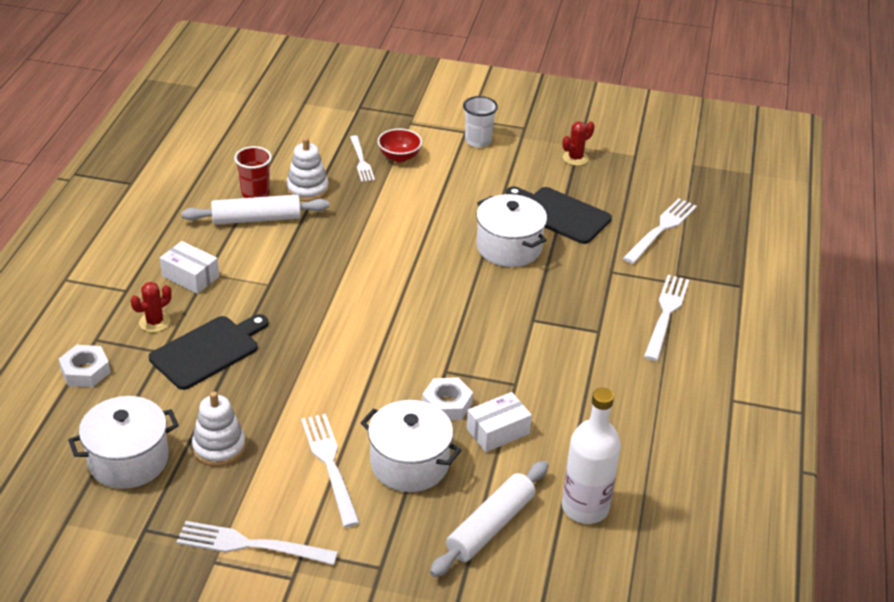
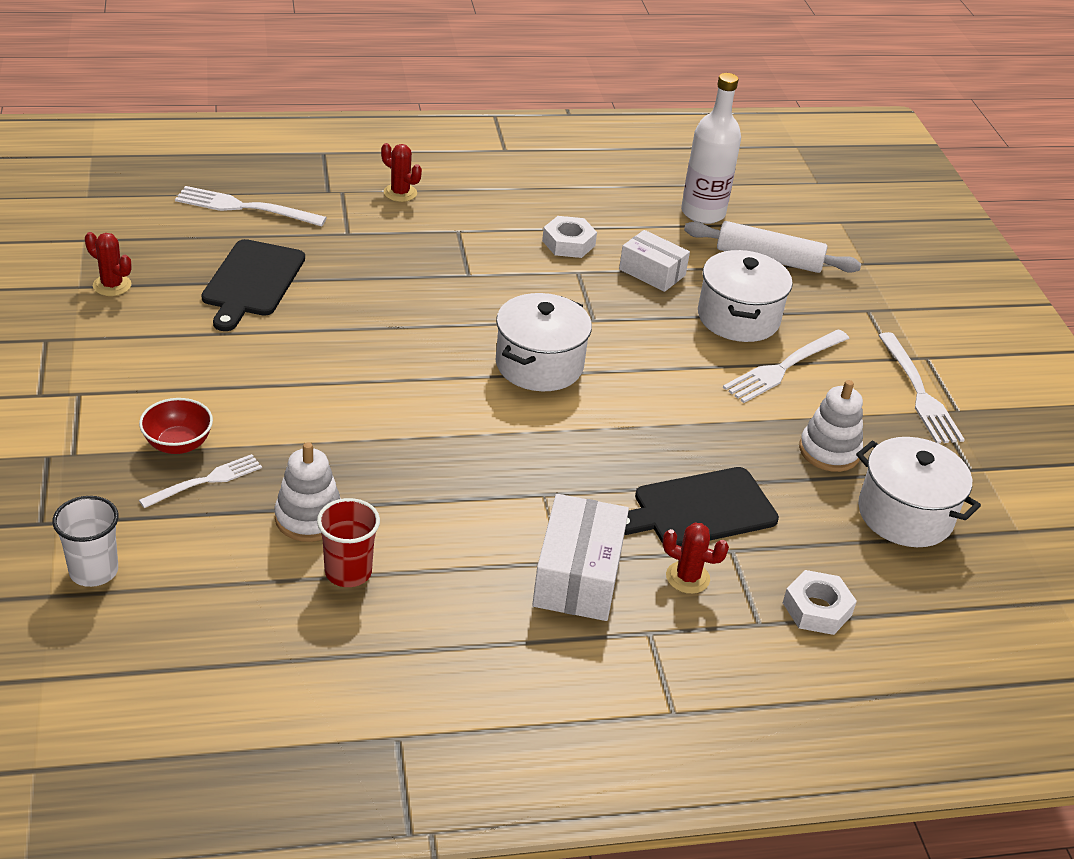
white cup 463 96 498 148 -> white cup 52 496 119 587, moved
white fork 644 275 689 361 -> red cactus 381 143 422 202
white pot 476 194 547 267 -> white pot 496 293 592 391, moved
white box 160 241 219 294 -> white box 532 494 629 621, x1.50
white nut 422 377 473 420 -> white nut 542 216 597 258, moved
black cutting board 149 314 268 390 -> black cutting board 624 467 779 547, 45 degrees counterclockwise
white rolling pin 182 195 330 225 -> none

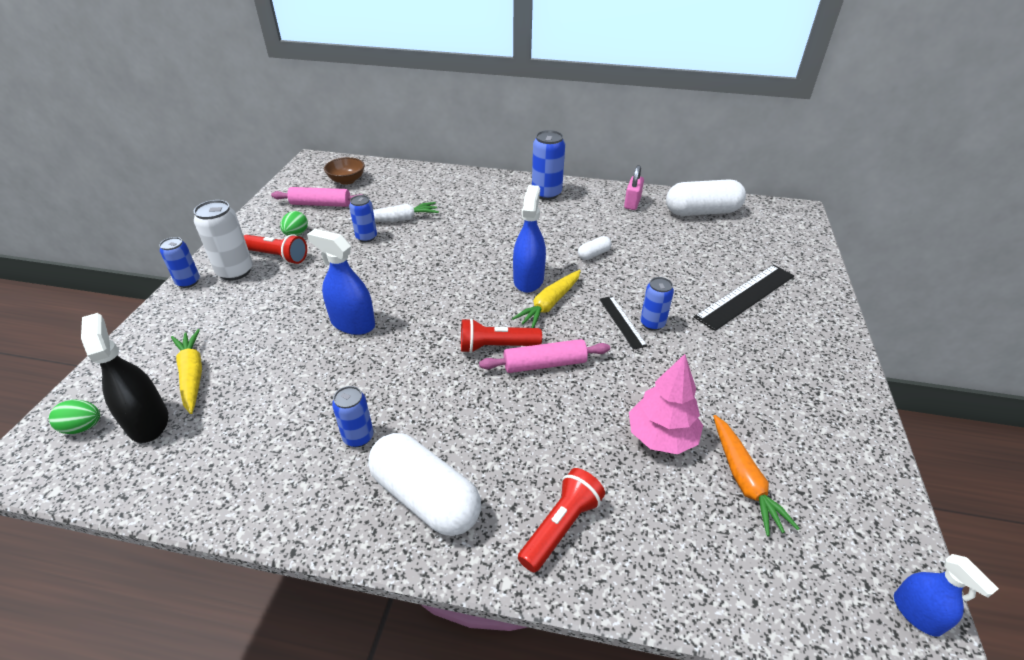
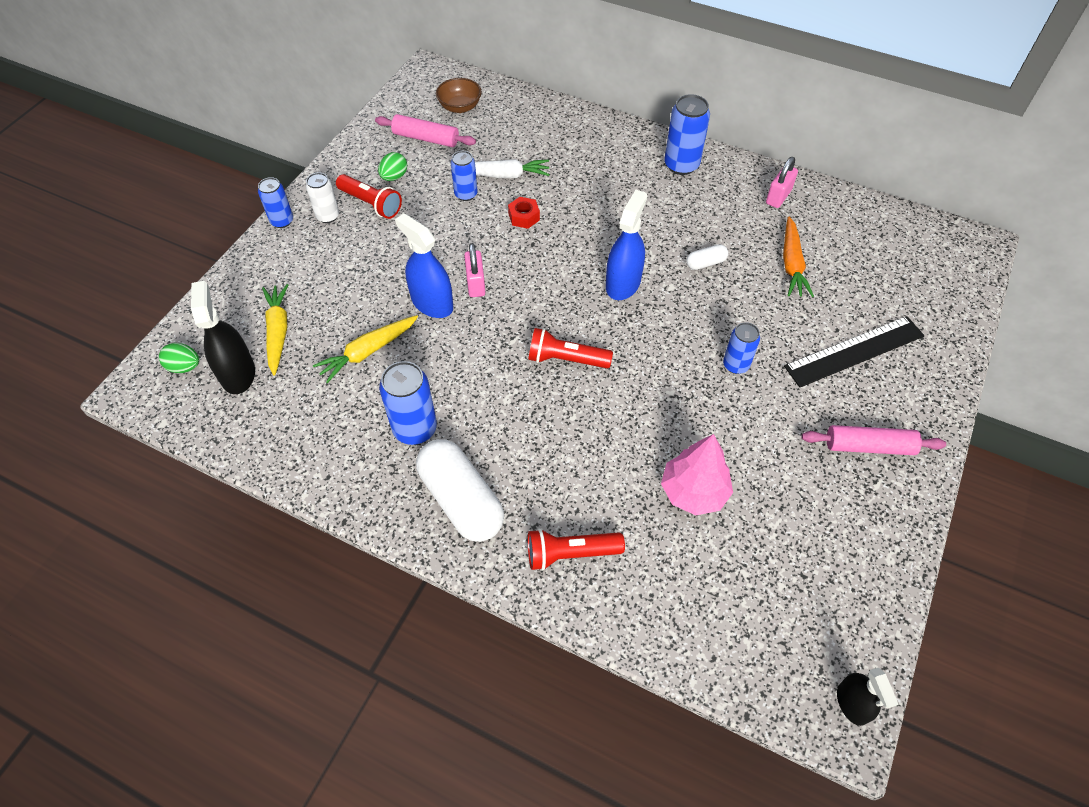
white can 194 200 253 280 -> white can 306 173 339 223, x0.63
yellow carrot 512 270 581 328 -> yellow carrot 313 315 418 383, moved
blue can 332 386 374 447 -> blue can 379 361 437 445, x1.57
none -> pink padlock 464 243 486 297
none -> red nut 508 197 540 229
red flashlight 518 468 605 573 -> red flashlight 528 529 625 571, 150 degrees counterclockwise
orange carrot 713 415 800 536 -> orange carrot 783 216 814 297, moved
pink rolling pin 479 339 610 373 -> pink rolling pin 801 425 946 455, moved
blue spray bottle 894 554 999 636 -> black spray bottle 837 668 899 726
black ruler 600 296 647 350 -> none
white capsule 666 180 746 216 -> none

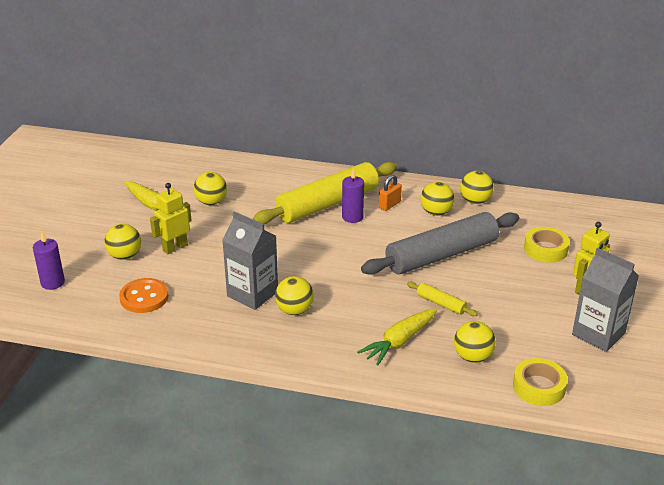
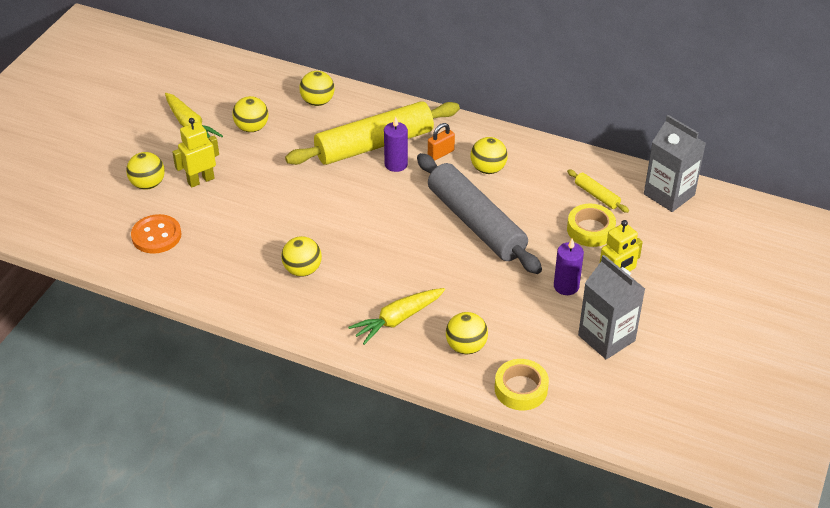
yellow ball 460 171 494 204 -> yellow ball 299 71 335 106, moved
grey rolling pin 361 212 519 275 -> grey rolling pin 417 153 542 274, 75 degrees clockwise
purple candle 33 232 65 290 -> purple candle 554 238 584 295, moved
yellow rolling pin 407 282 478 316 -> yellow rolling pin 567 169 629 213, moved
grey carton 222 211 278 310 -> grey carton 644 115 706 212, moved

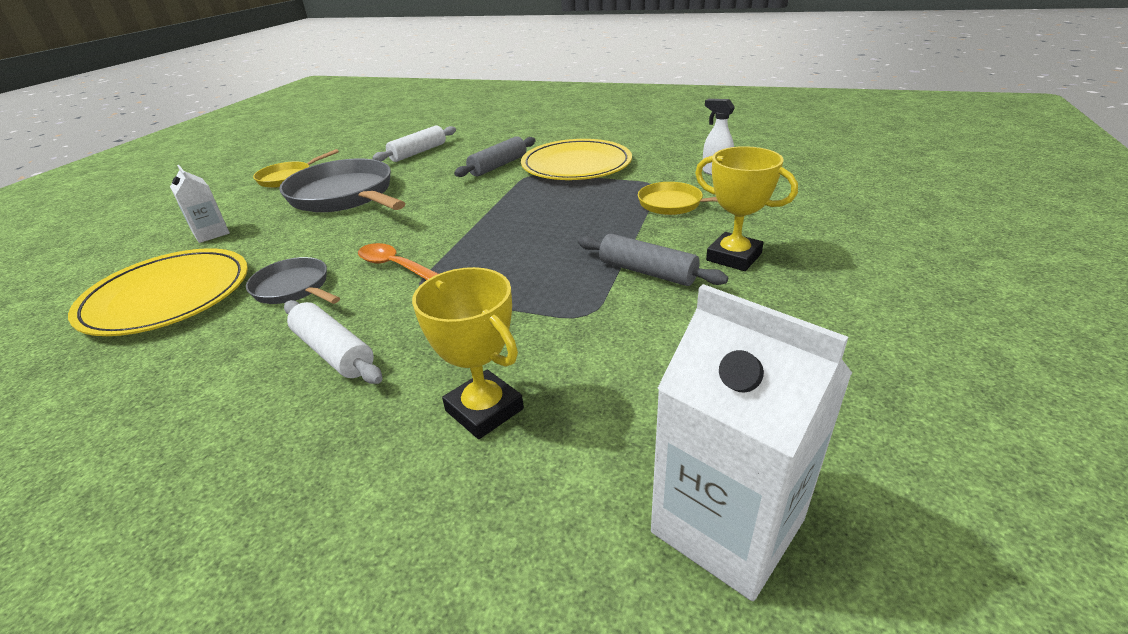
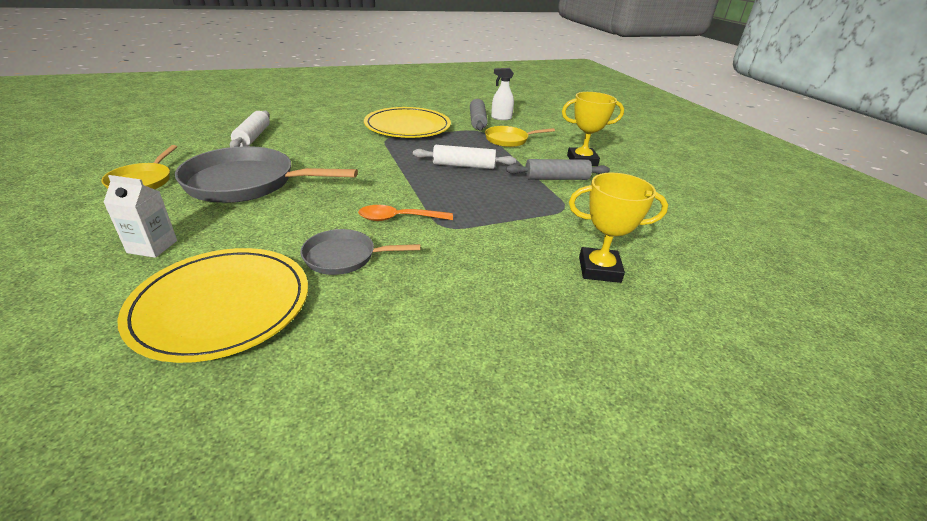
white rolling pin 284 300 382 384 -> white rolling pin 413 145 516 169, moved
grey rolling pin 454 136 536 177 -> grey rolling pin 470 99 488 130, moved
white carton 651 284 852 601 -> none

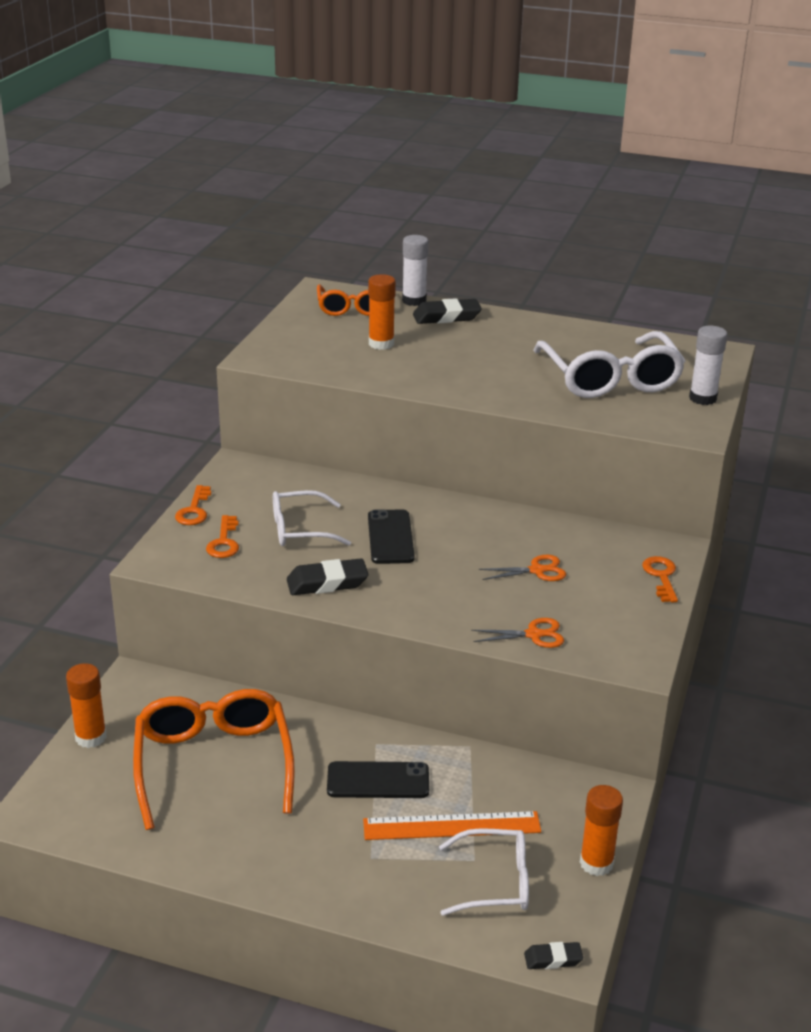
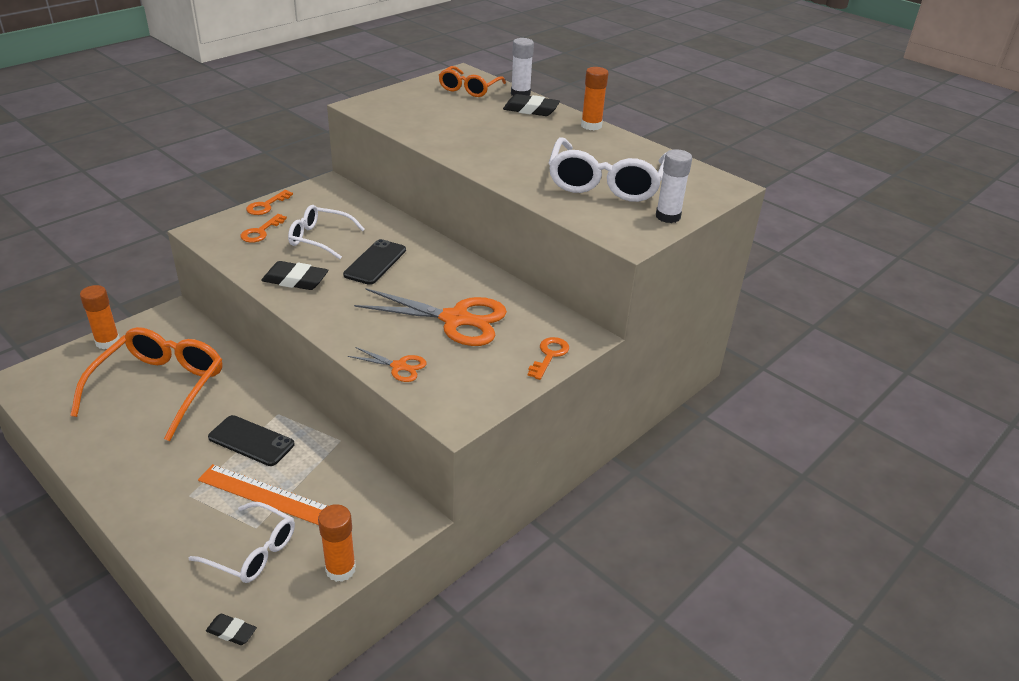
orange scissors 479 555 566 581 -> orange scissors 354 288 507 346, x2.05
orange glue stick 368 274 396 350 -> orange glue stick 581 67 608 130, moved

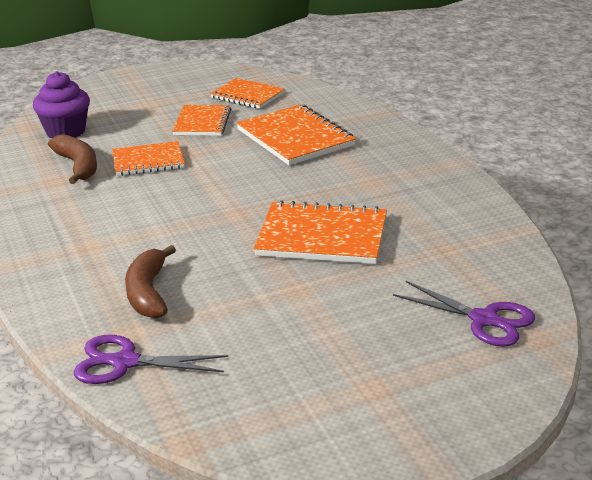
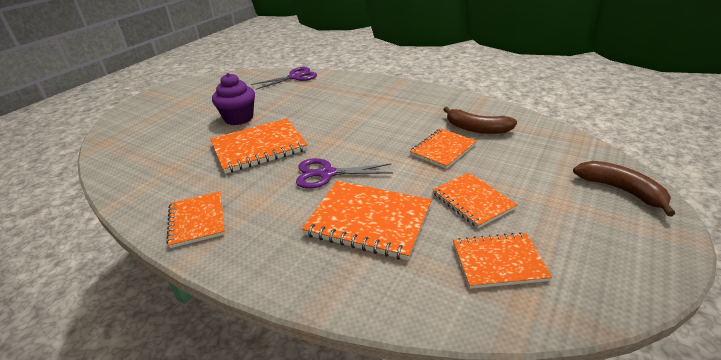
none -> orange notebook 166 191 225 248
purple cupcake 33 71 90 138 -> purple cupcake 212 73 255 125, moved
purple scissors 393 281 535 347 -> purple scissors 296 158 393 189, moved
brown banana 125 245 176 318 -> brown banana 573 161 675 216, moved

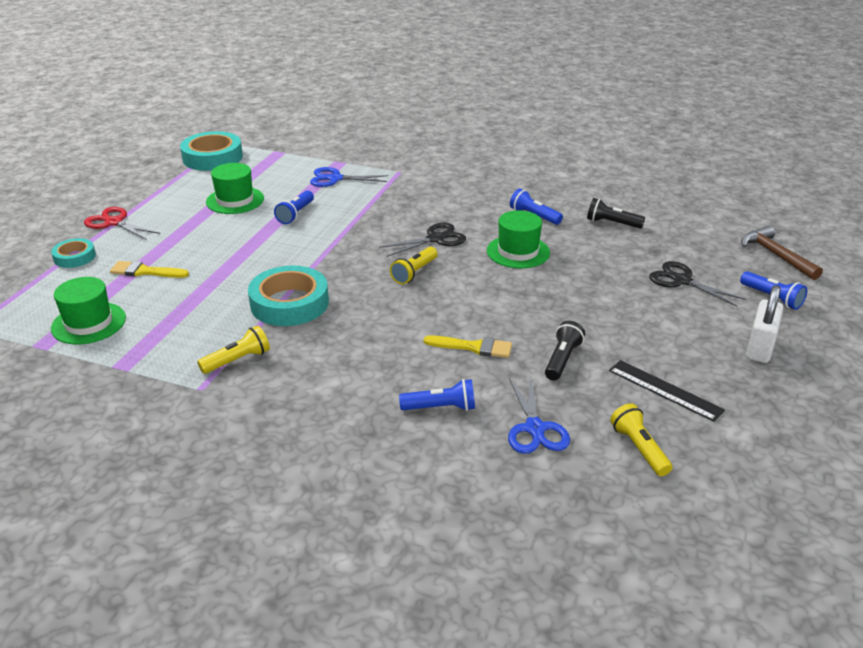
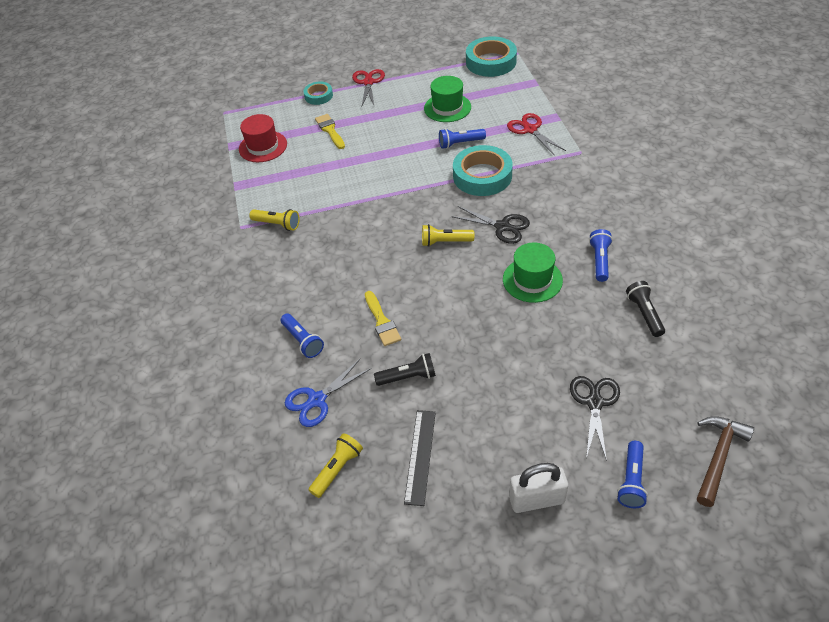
green hat 51 277 126 344 -> red hat 239 114 287 162
turquoise tape 248 265 329 326 -> turquoise tape 453 145 513 196, moved
blue scissors 310 167 388 187 -> red scissors 507 113 566 156

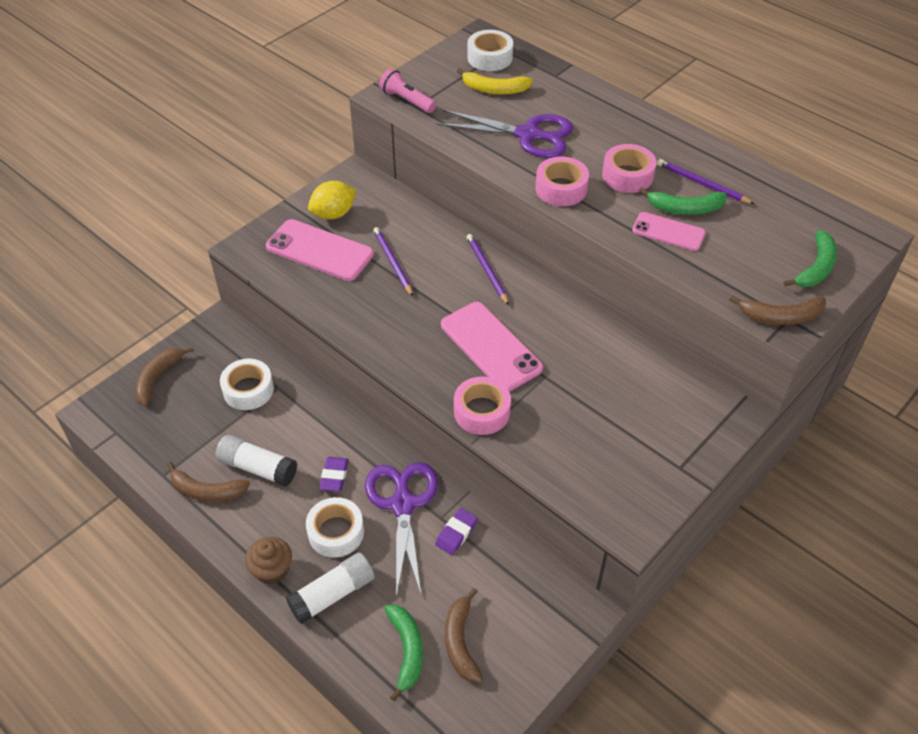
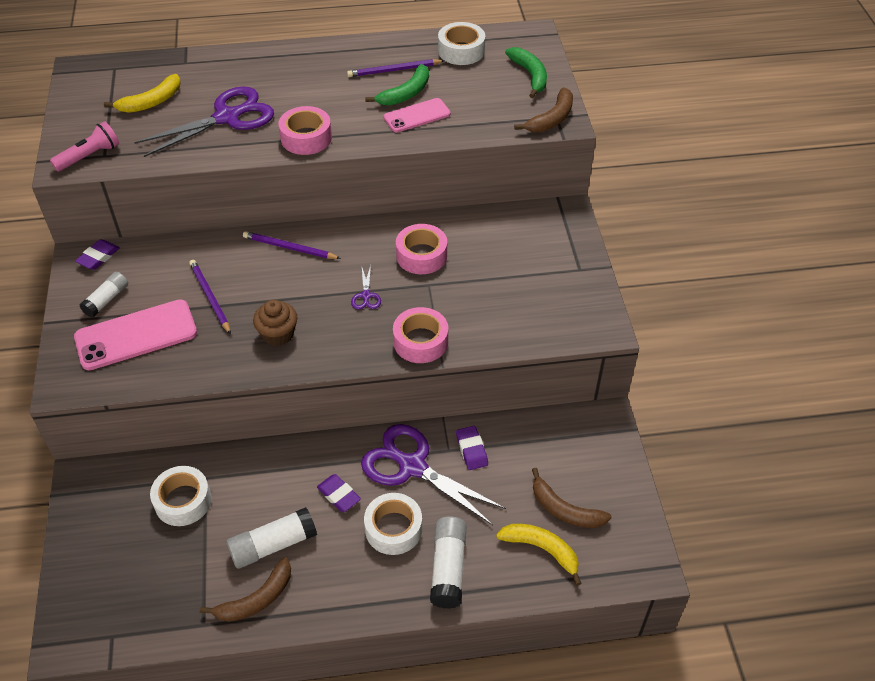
pink flashlight 379 69 436 113 -> pink flashlight 50 121 119 172, 150 degrees clockwise
none -> purple eraser 75 239 120 270
yellow lemon 308 181 357 219 -> white glue stick 79 272 128 318
purple pencil 373 227 413 296 -> purple pencil 189 260 231 335, 45 degrees clockwise
brown cupcake 245 537 292 584 -> brown cupcake 253 300 297 346, moved
pink phone 441 302 543 391 -> purple scissors 351 265 381 310
pink tape 602 144 657 193 -> pink tape 396 224 447 274, moved
white tape 467 30 513 71 -> white tape 438 22 485 65, moved
green banana 384 605 423 701 -> yellow banana 496 524 581 586
brown banana 135 346 194 406 -> none

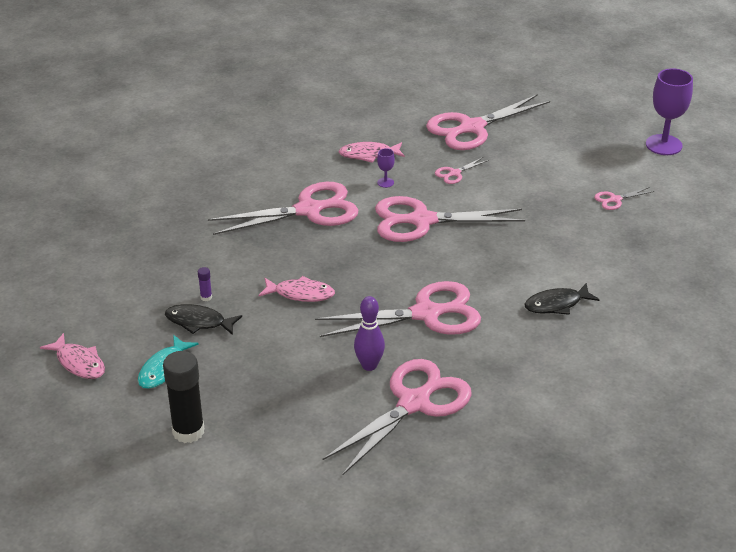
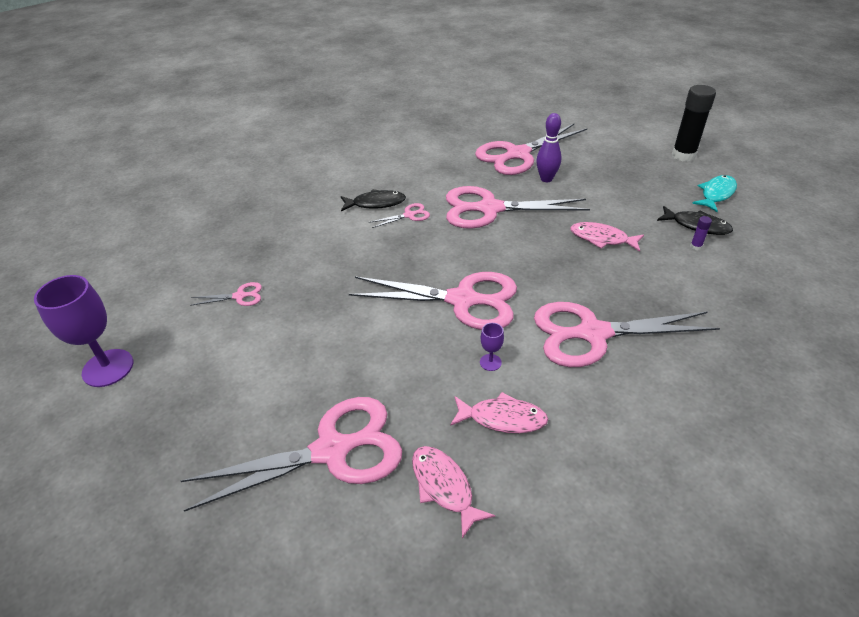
pink scissors 435 157 489 184 -> pink scissors 369 203 430 228, moved
pink fish 40 333 105 379 -> pink fish 412 446 495 539, moved

